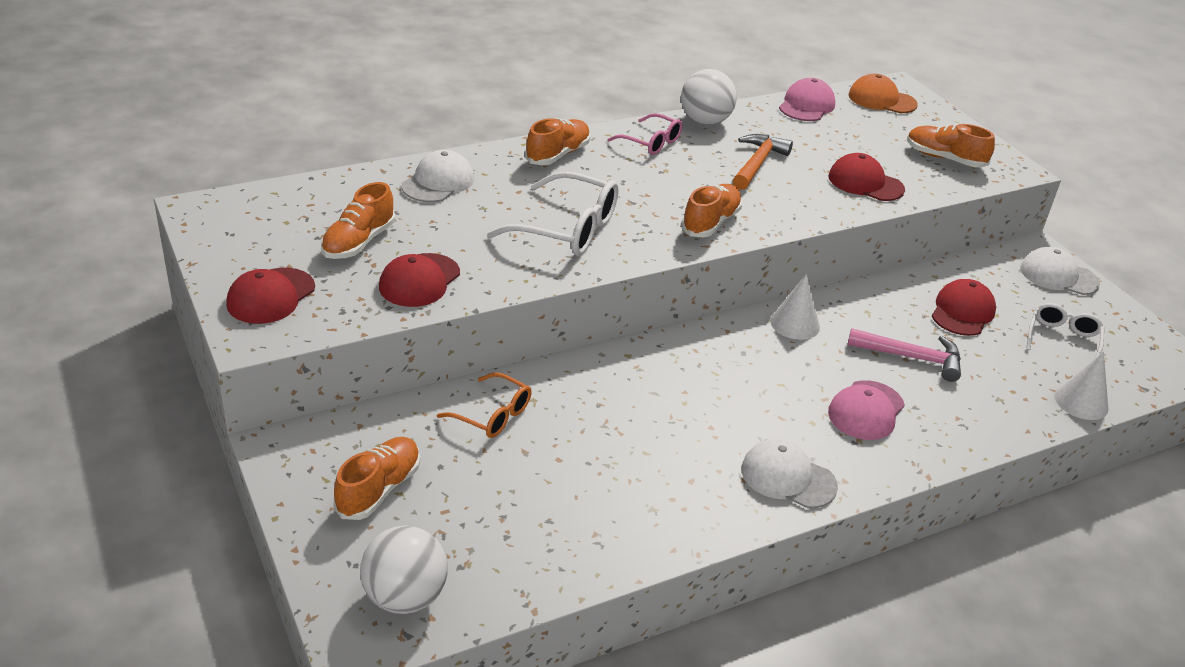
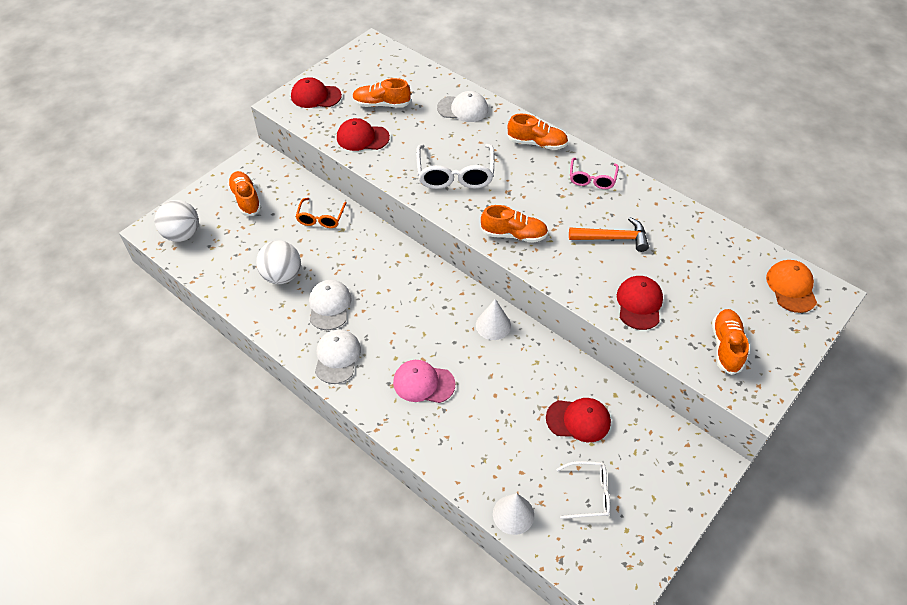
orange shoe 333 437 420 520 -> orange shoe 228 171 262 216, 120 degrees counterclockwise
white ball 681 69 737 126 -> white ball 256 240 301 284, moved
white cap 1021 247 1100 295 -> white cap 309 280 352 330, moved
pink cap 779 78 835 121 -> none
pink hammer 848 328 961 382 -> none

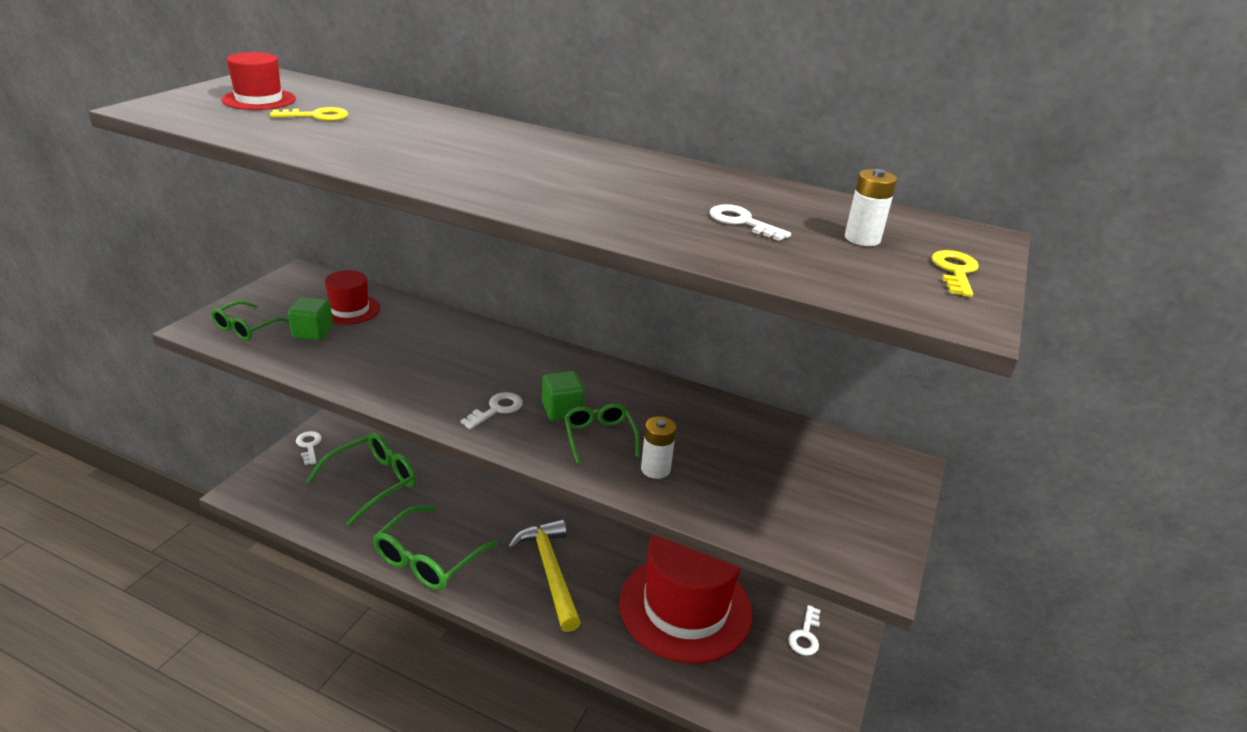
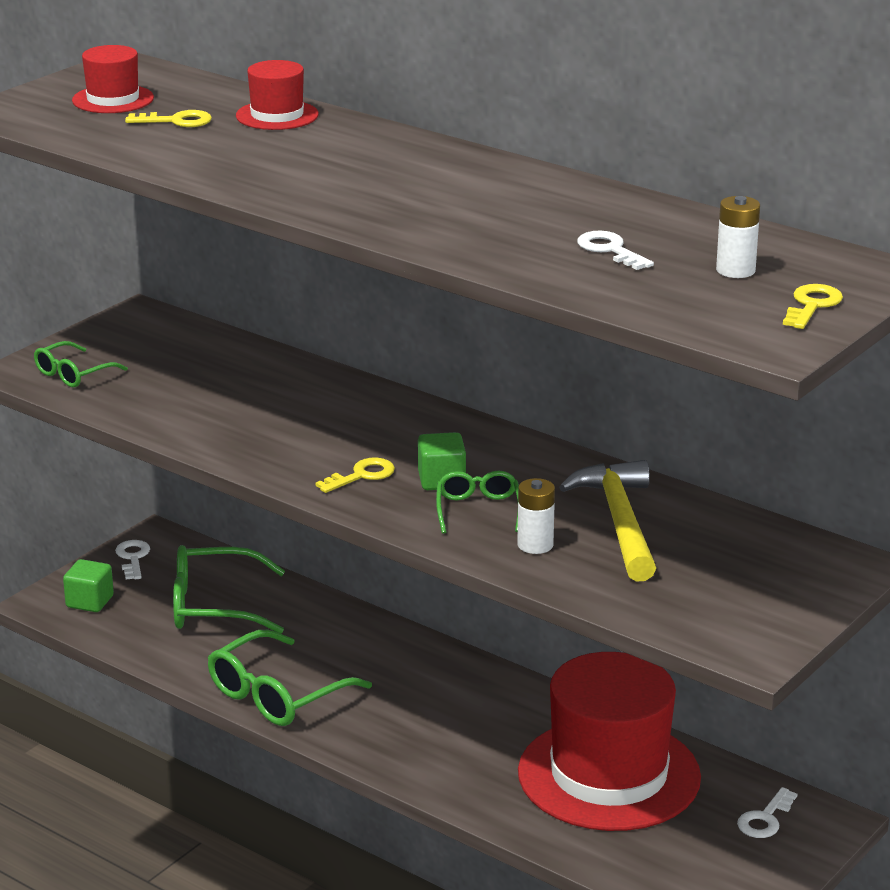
green cube 288 297 333 341 -> green cube 63 559 114 612, moved
green glasses 306 432 417 526 -> green glasses 173 545 285 634, 150 degrees counterclockwise
red hat 325 270 380 325 -> red hat 236 60 319 130, moved
white key 461 392 523 429 -> yellow key 315 458 395 493
yellow hammer 508 519 581 632 -> yellow hammer 559 460 656 582, moved

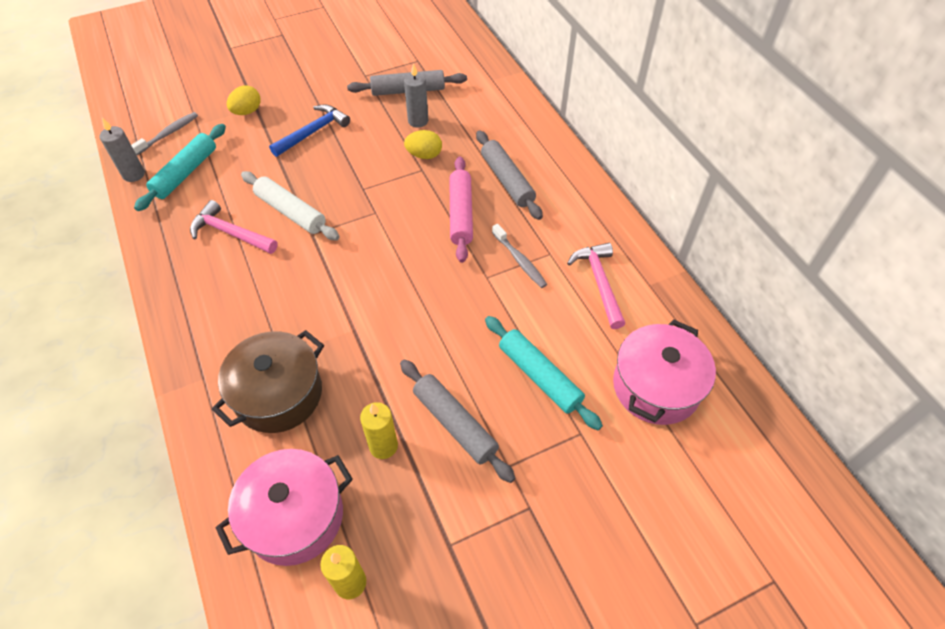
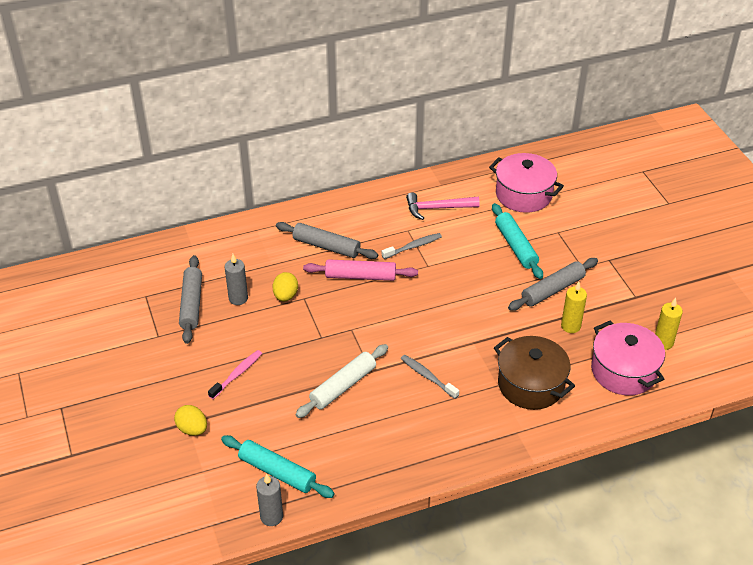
blue hammer 269 104 350 157 -> pink toothbrush 208 350 262 399
grey rolling pin 476 130 543 220 -> grey rolling pin 276 222 378 259, 45 degrees clockwise
grey toothbrush 131 112 198 155 -> grey toothbrush 401 355 459 399, moved
turquoise rolling pin 485 316 603 430 -> turquoise rolling pin 492 203 543 279, 75 degrees counterclockwise
pink hammer 190 200 278 254 -> none

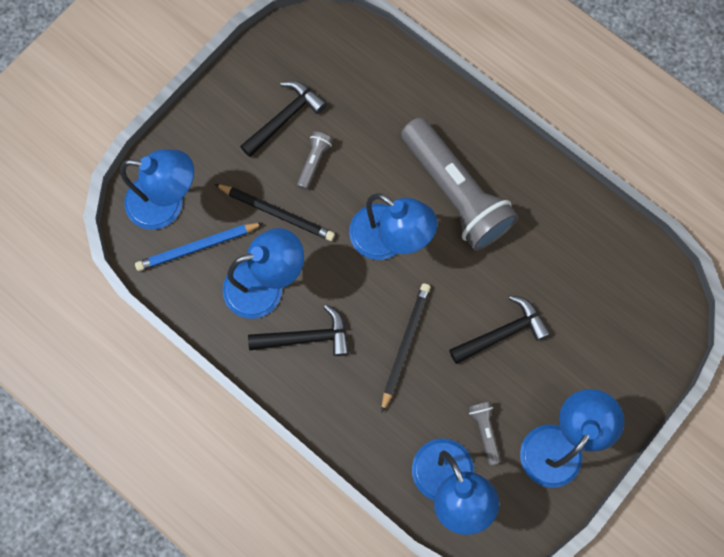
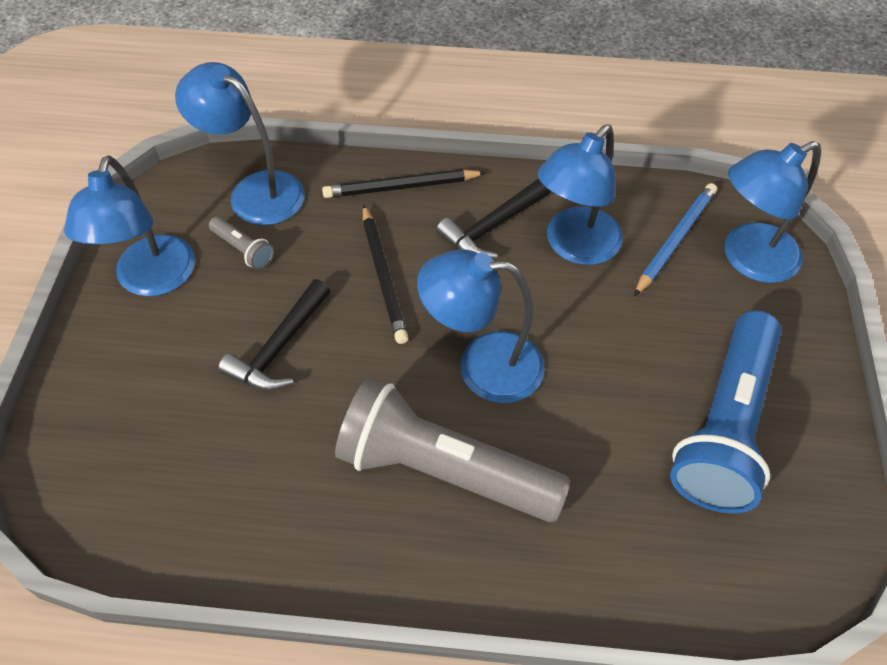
black pencil 215 184 335 241 -> black pencil 322 169 486 198, moved
black hammer 240 81 327 157 -> blue flashlight 670 310 781 514
grey flashlight 297 131 333 190 -> none

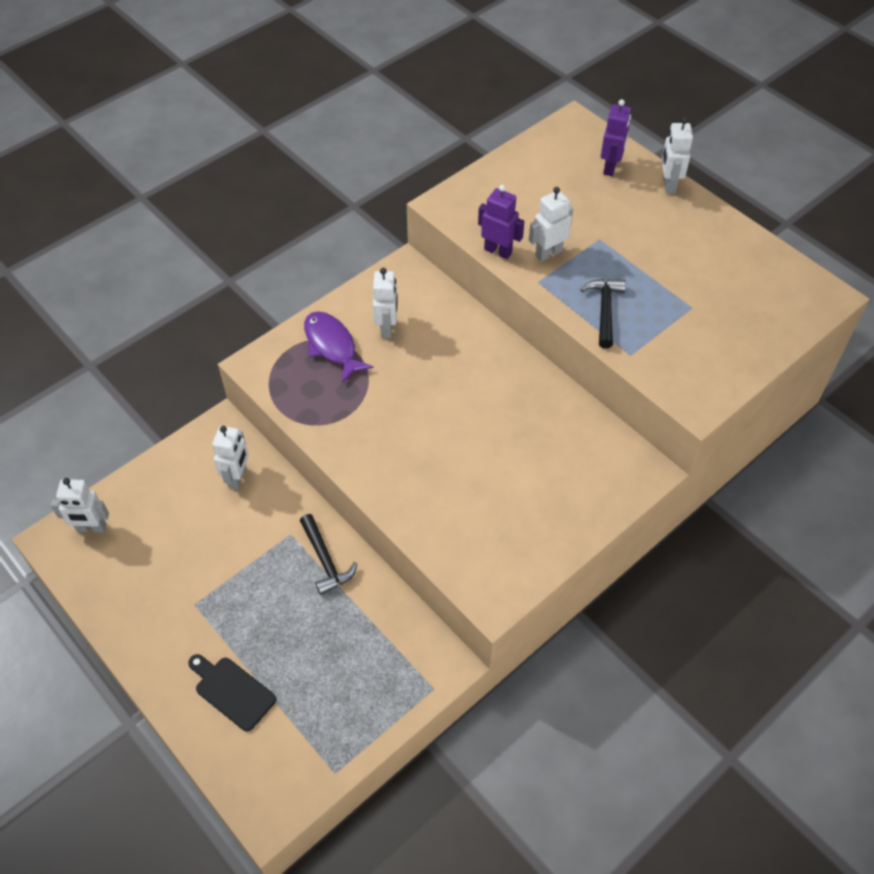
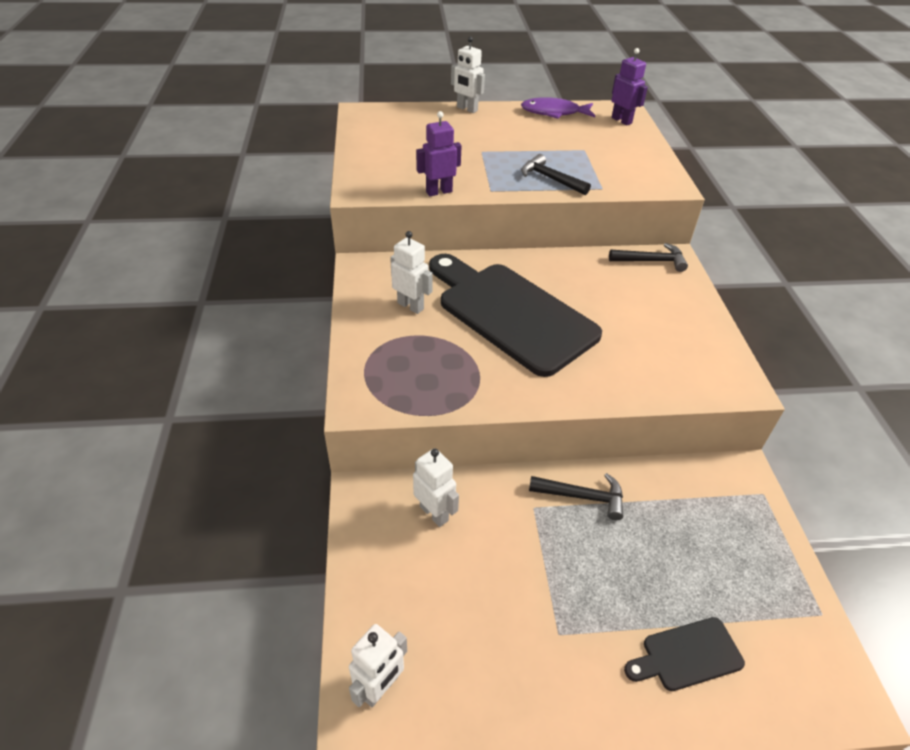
none -> black cutting board 429 254 602 377
purple fish 304 311 374 383 -> purple fish 521 97 595 119, moved
none -> black hammer 609 243 688 272
purple robot 601 99 631 176 -> purple robot 611 48 648 125, moved
white robot 529 187 573 262 -> none

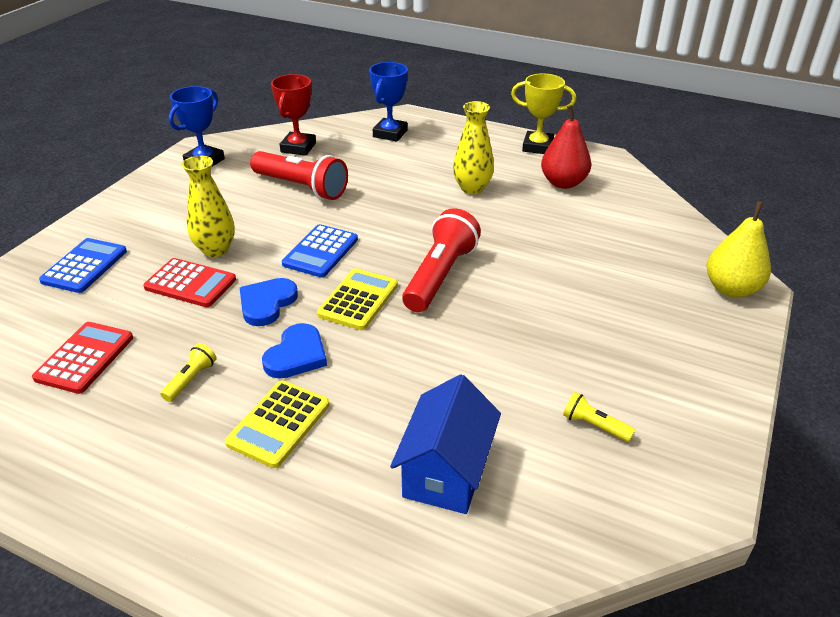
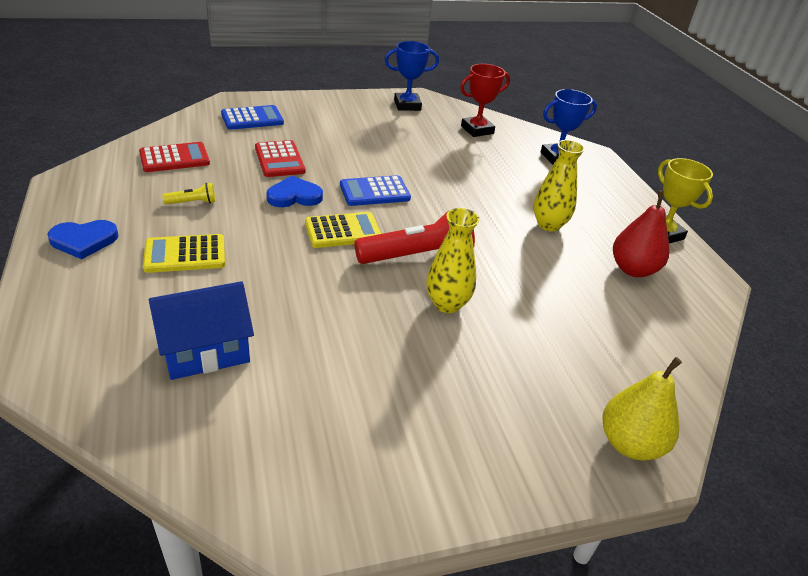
blue heart 262 323 327 379 -> blue heart 48 220 119 259, moved
yellow vase 182 156 235 257 -> yellow vase 426 208 479 313, moved
red flashlight 250 151 348 200 -> none
yellow flashlight 563 392 635 442 -> none

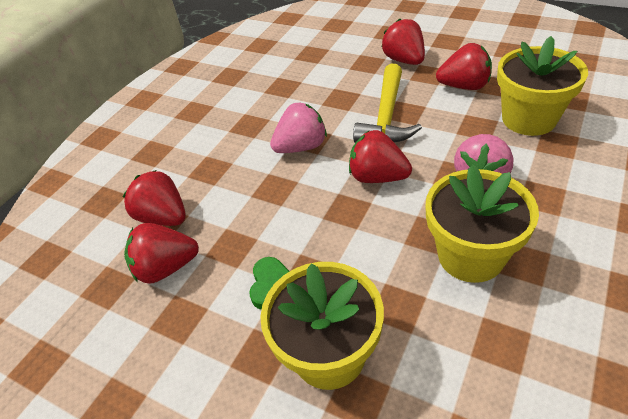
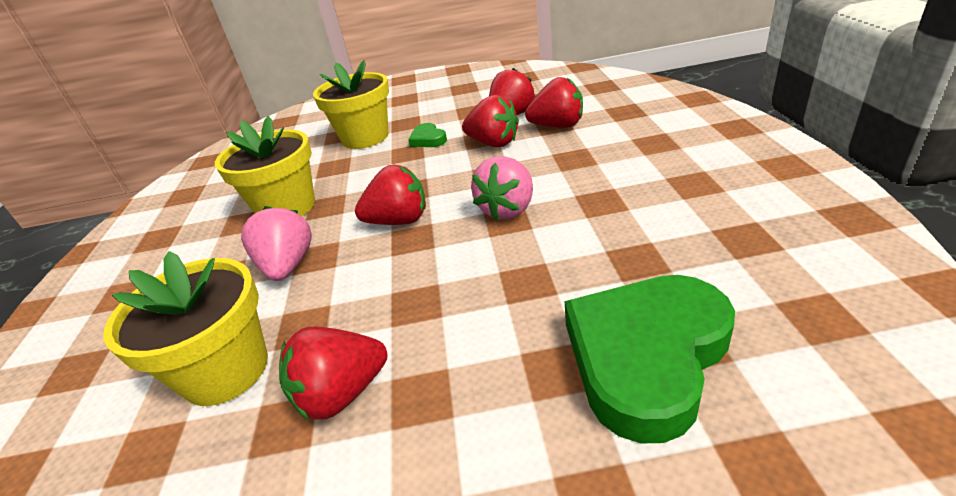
red strawberry 382 19 425 65 -> red strawberry 462 95 519 147, moved
none -> green heart 565 275 735 443
yellow hammer 353 64 422 143 -> none

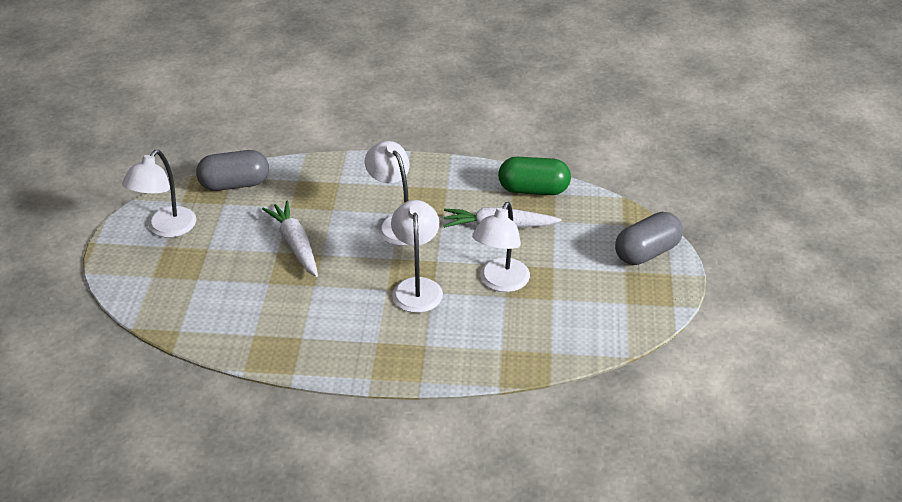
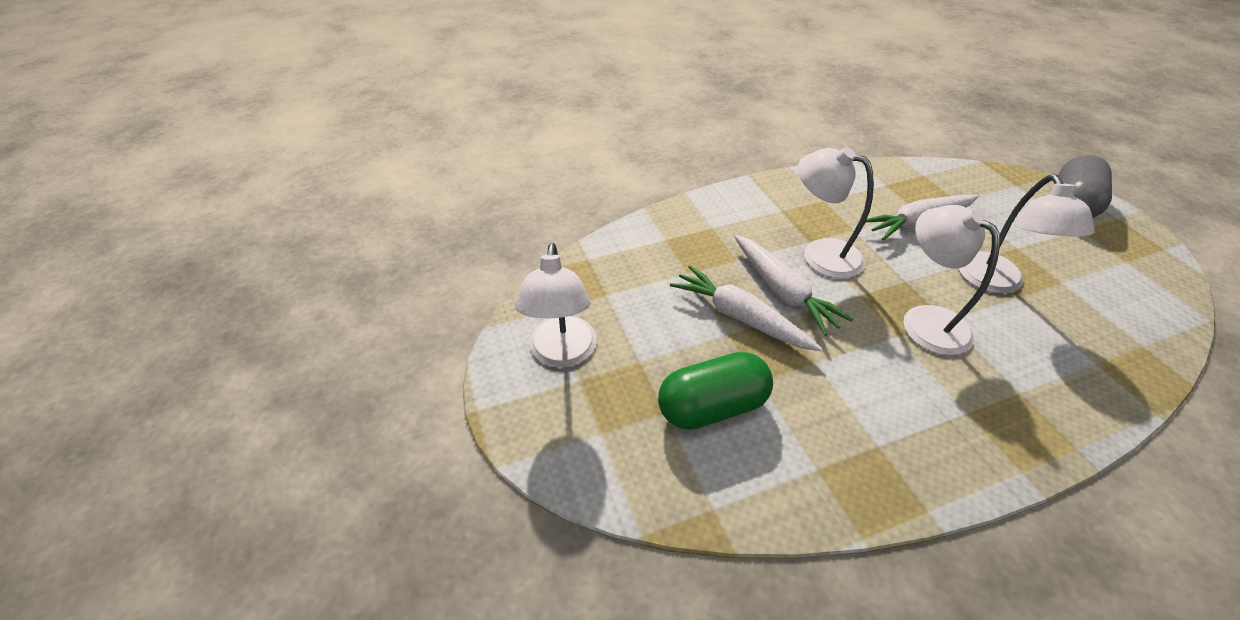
green capsule 498 157 571 195 -> green capsule 658 352 773 430, moved
none -> white carrot 734 235 853 336
grey capsule 196 150 269 191 -> none

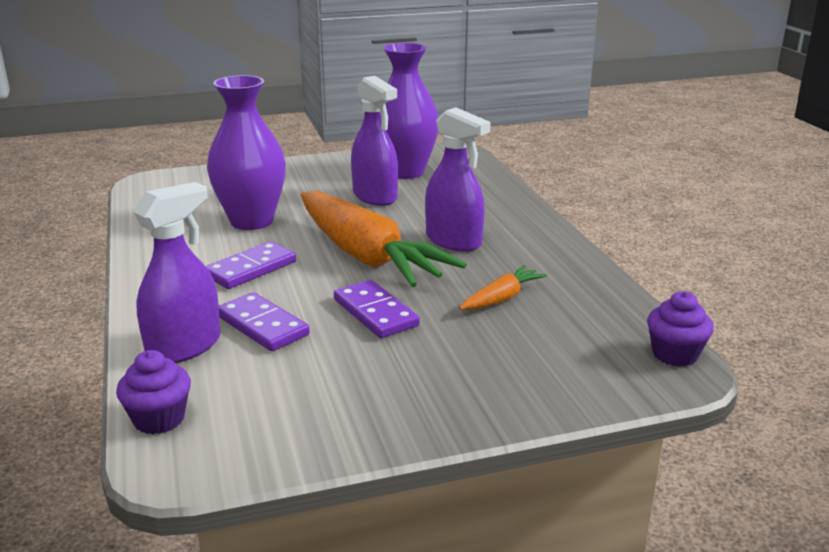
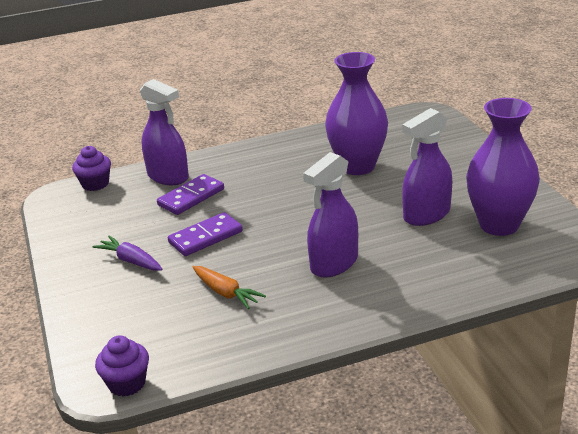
none -> purple carrot 92 236 163 271
purple domino 206 241 296 289 -> none
orange carrot 301 191 467 287 -> none

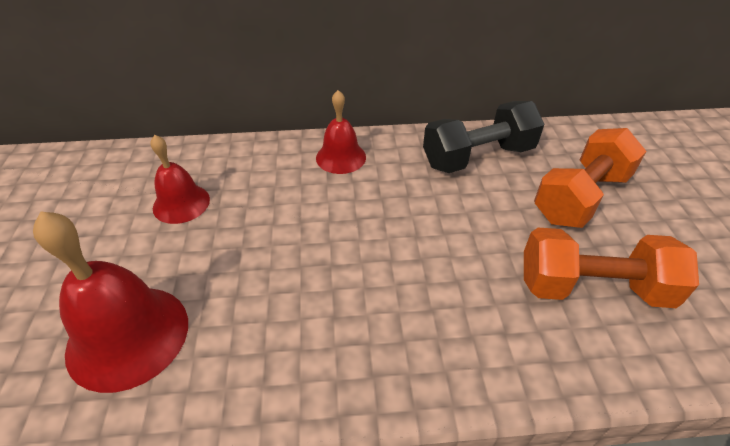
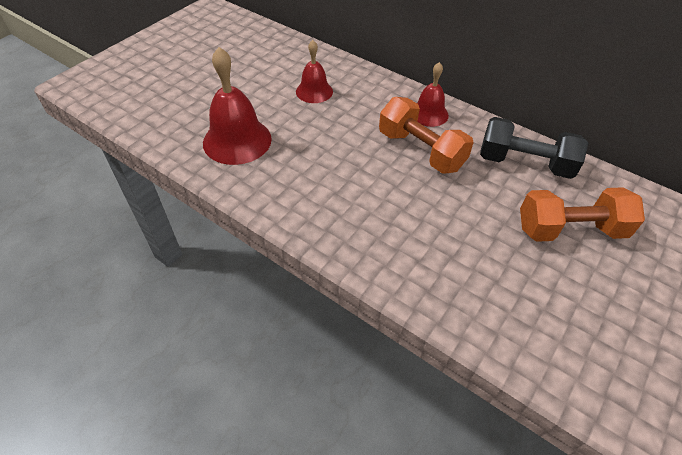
orange dumbbell 524 228 699 308 -> orange dumbbell 379 97 474 174, moved

